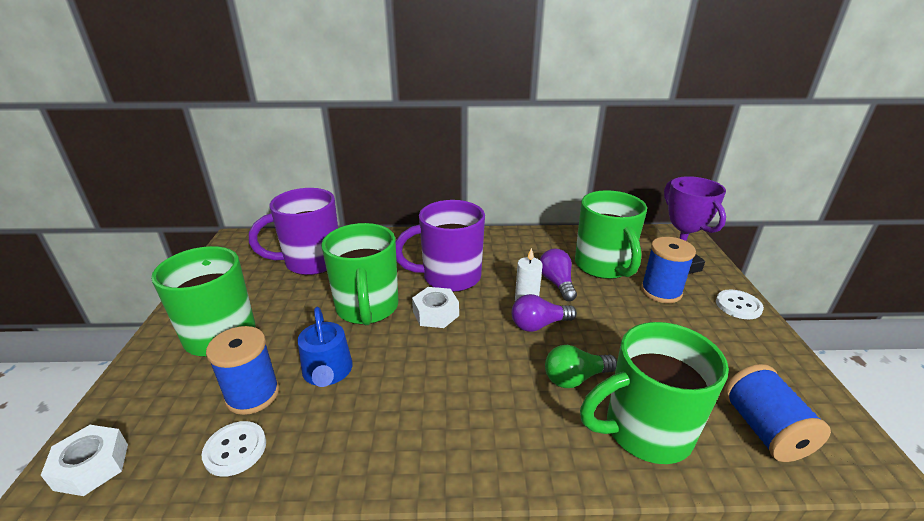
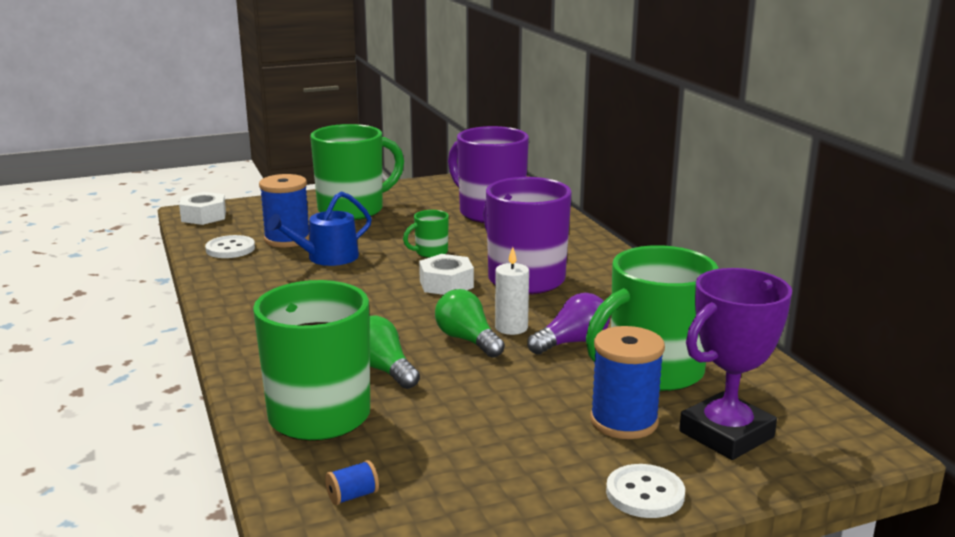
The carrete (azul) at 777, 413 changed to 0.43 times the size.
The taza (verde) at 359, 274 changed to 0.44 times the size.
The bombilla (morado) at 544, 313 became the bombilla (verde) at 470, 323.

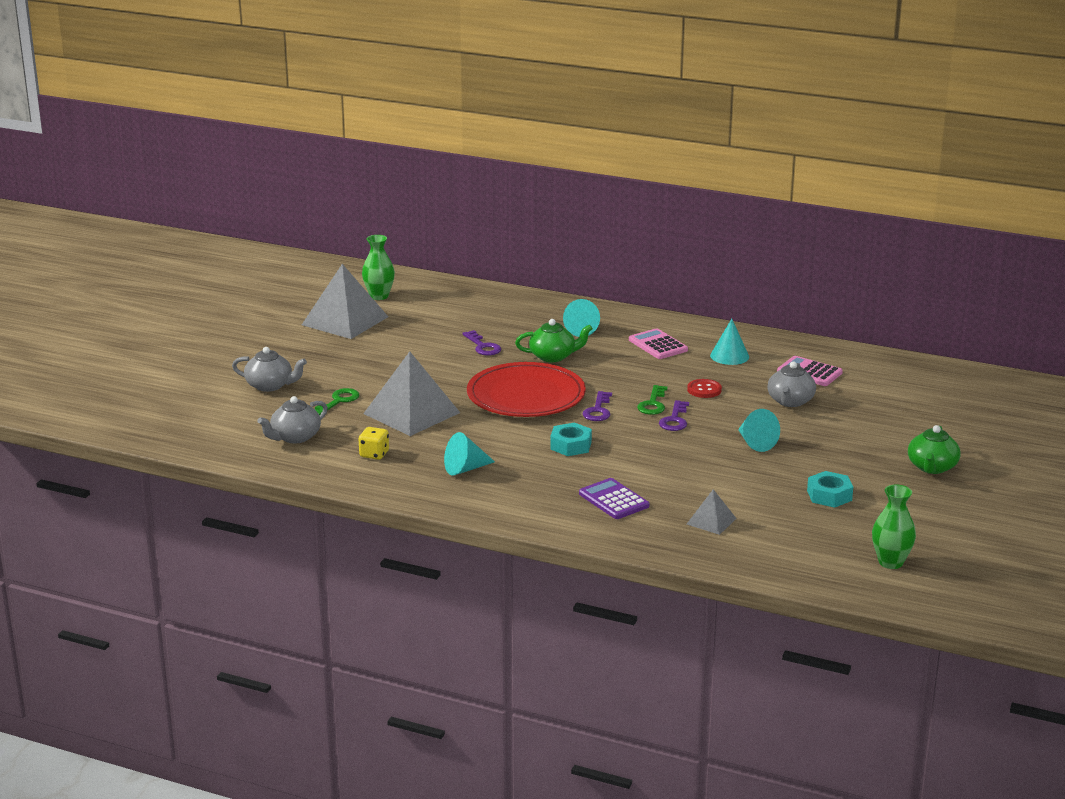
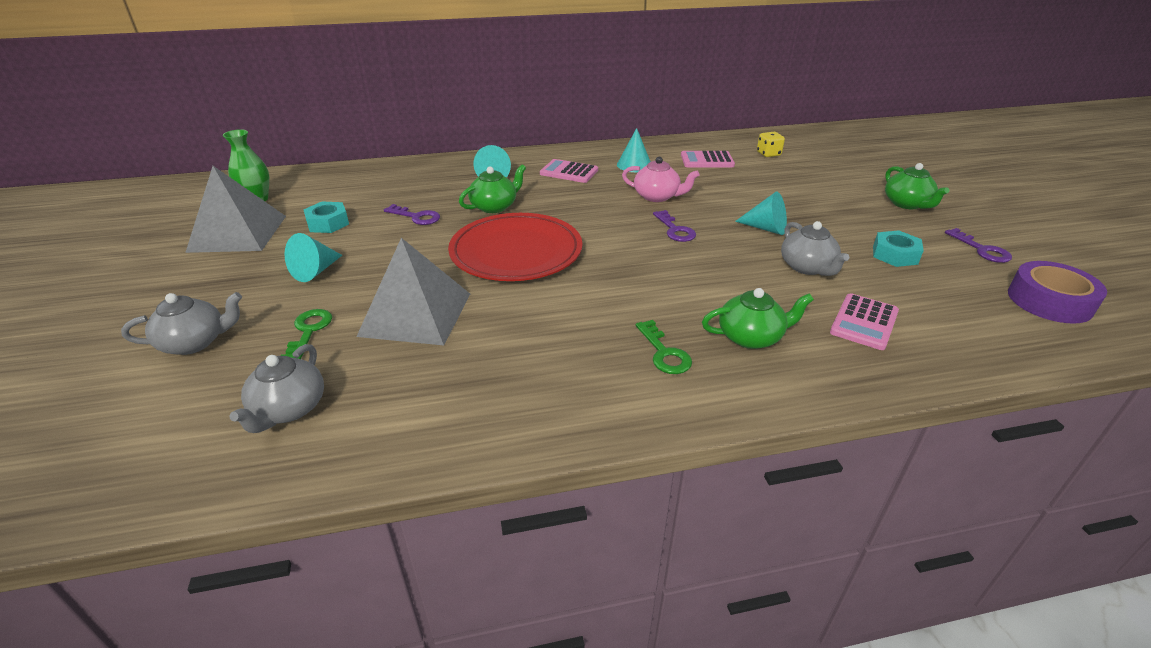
The cono (turquesa) moved from 469, 454 to 313, 257.
The tuerca (turquesa) moved from 571, 439 to 326, 217.
The botón (rojo) at 704, 388 was replaced by the tetera (rosa) at 660, 179.
The llave (verde) moved from 652, 400 to 664, 347.
The calculadora (morado) at 614, 498 was replaced by the tetera (verde) at 758, 318.
The dado (amarillo) moved from 374, 443 to 771, 144.
The tetera (gris) moved from 791, 384 to 815, 248.
The pirámide (gris) at 712, 512 was replaced by the calculadora (rosa) at 864, 321.
The llave (morado) moved from 597, 406 to 978, 245.
The florero (verde) at 894, 526 was replaced by the cinta adhesiva (morado) at 1057, 292.

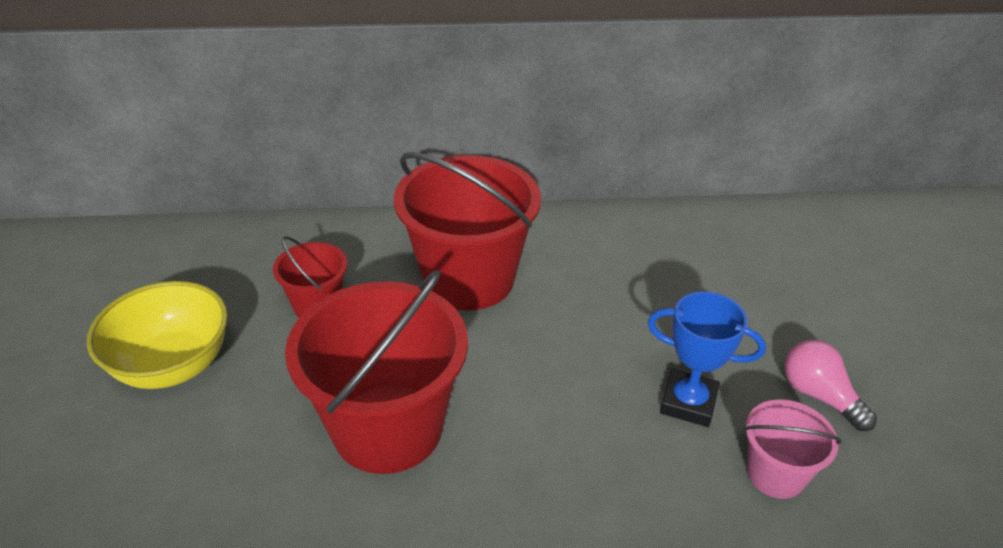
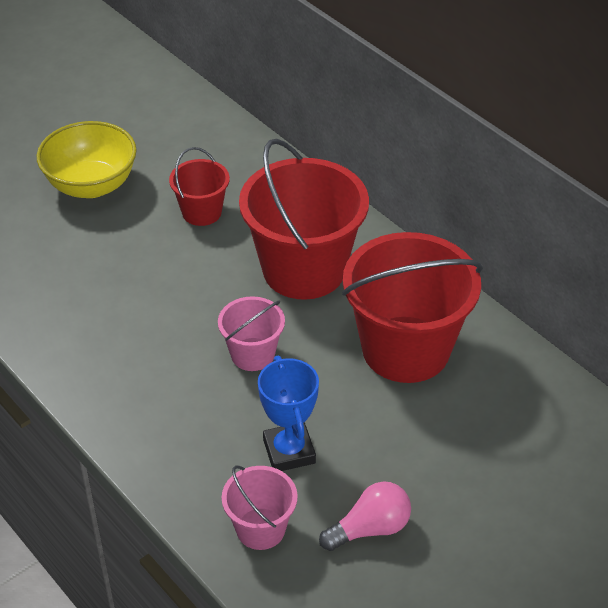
The balde (rosa) at 251, 333 appeared.
The bombilla (rosa) at 830, 385 turned 45 degrees clockwise.
The balde (rojo) moved from 376, 372 to 412, 307.

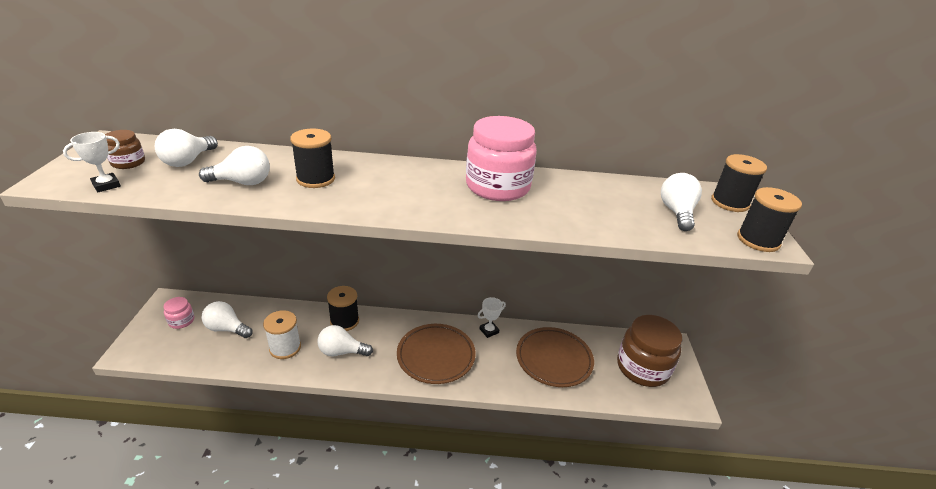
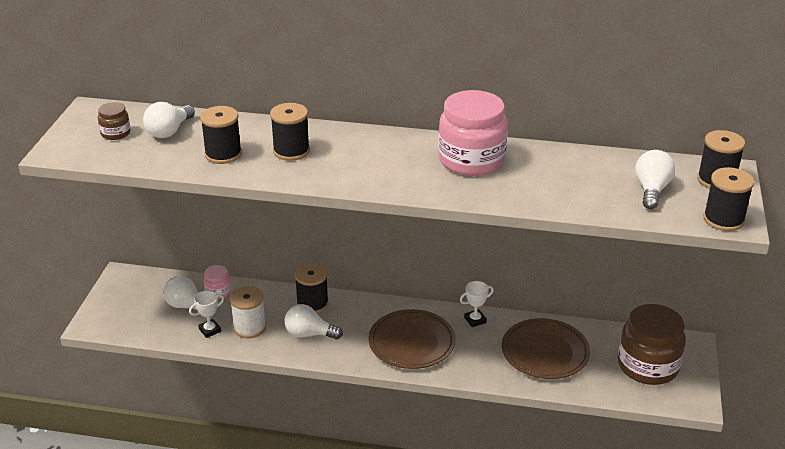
The trofeo (blanco) moved from 92, 162 to 206, 314.
The bombilla (blanco) at 234, 165 was replaced by the carrete (negro) at 221, 135.
The tarro (rosa) moved from 178, 313 to 217, 282.

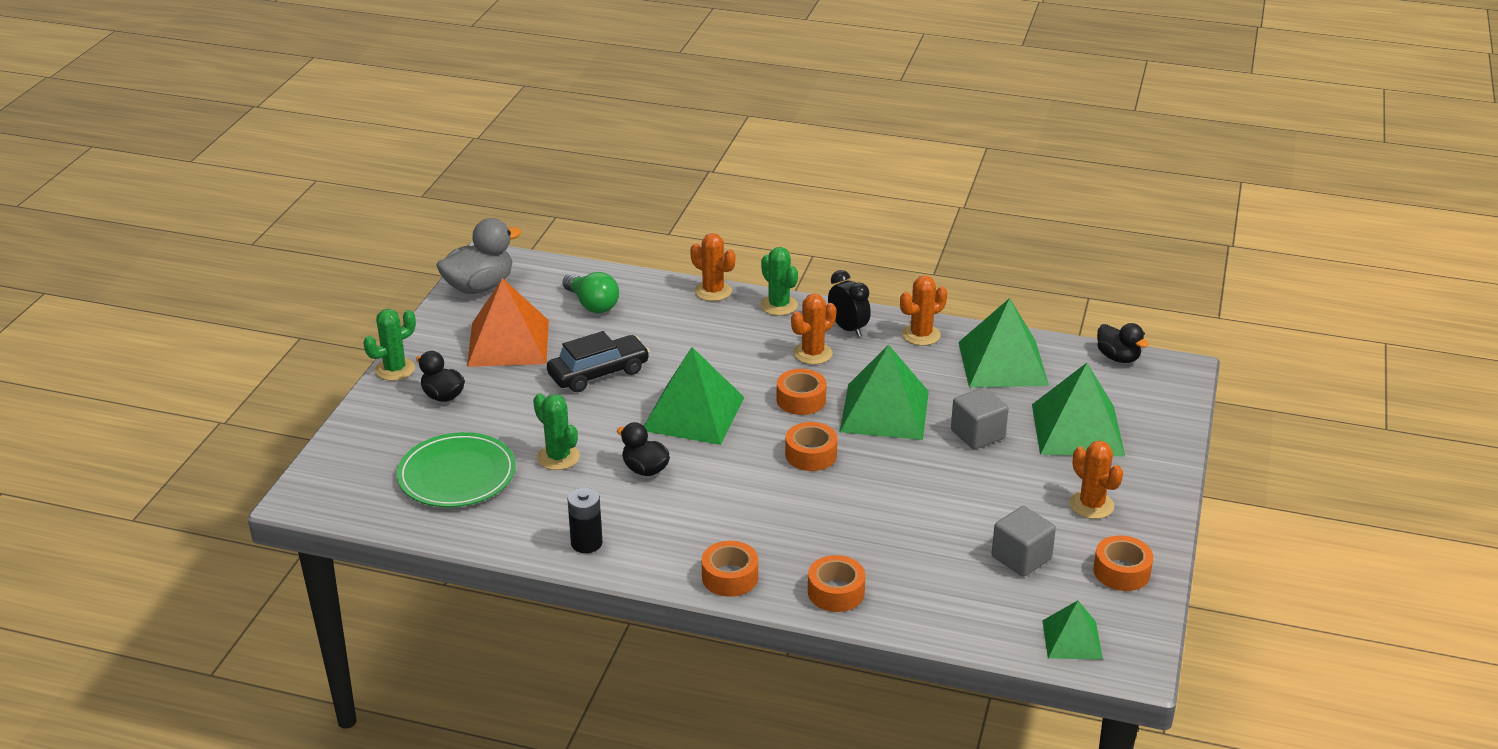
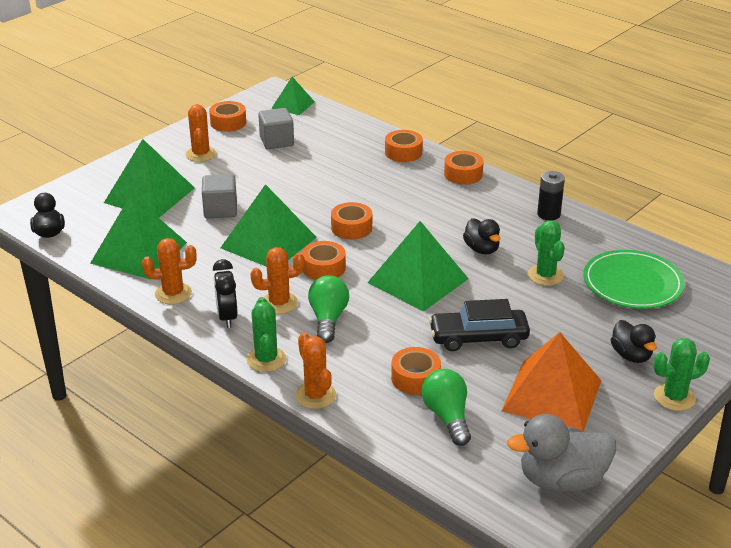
The bombilla (verde) at 328, 309 appeared.
The cinta adhesiva (naranja) at 416, 371 appeared.

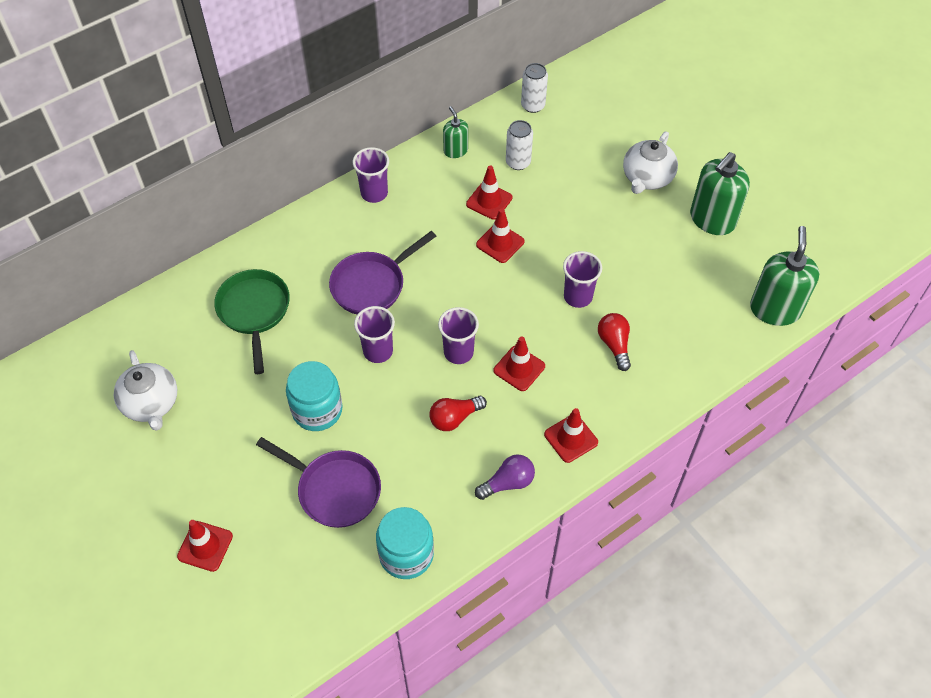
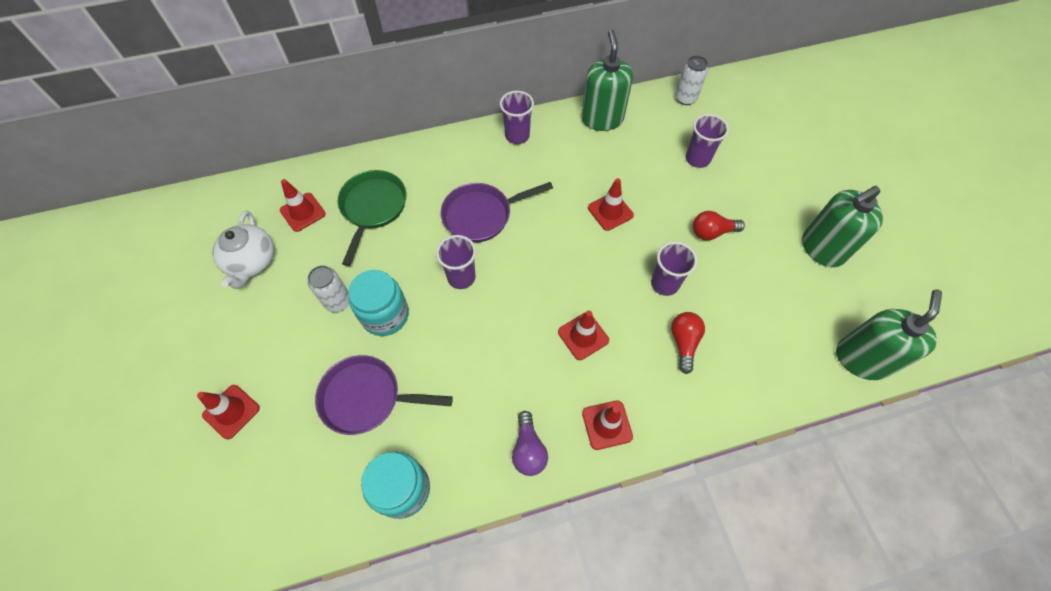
The cono de tráfico (rojo) moved from 489, 192 to 303, 205.
The lata (blanco) moved from 519, 145 to 328, 288.
The sartén (morado) at 318, 482 turned 135 degrees clockwise.
The bombilla (morado) at 505, 477 turned 90 degrees clockwise.
The dispensador de jabón (verde) at 455, 132 changed to 1.85 times the size.
The vaso (morado) moved from 458, 335 to 707, 141.
The bombilla (rojo) moved from 458, 413 to 719, 225.
The tetera (blanco) at 650, 162 disappeared.

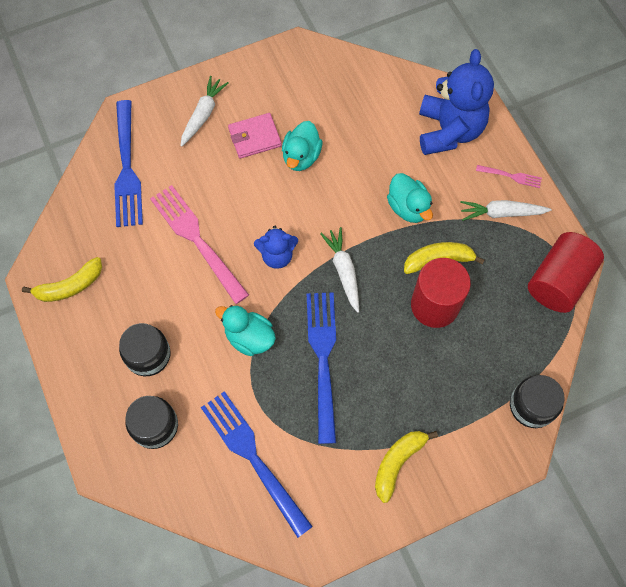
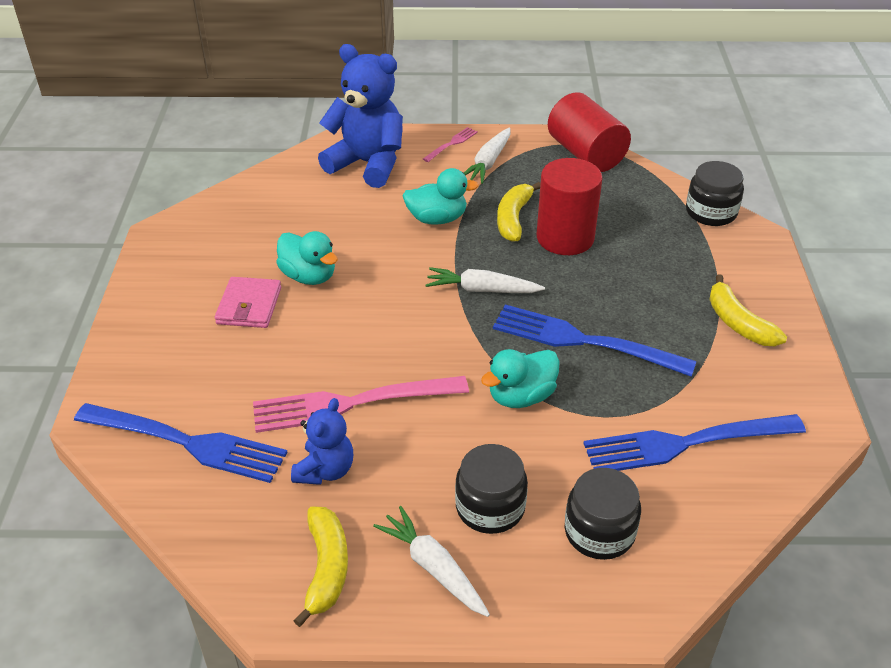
The osito (azul) moved from 276, 247 to 322, 441.
The zanahoria (blanco) moved from 204, 111 to 431, 561.

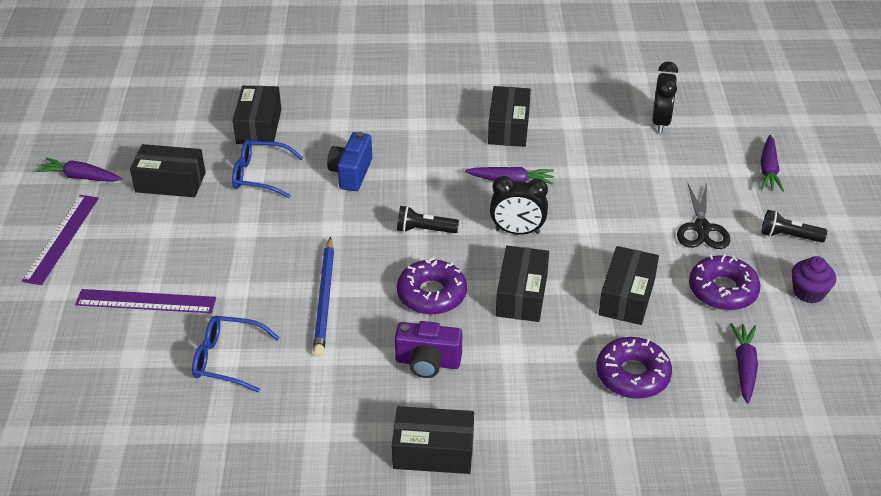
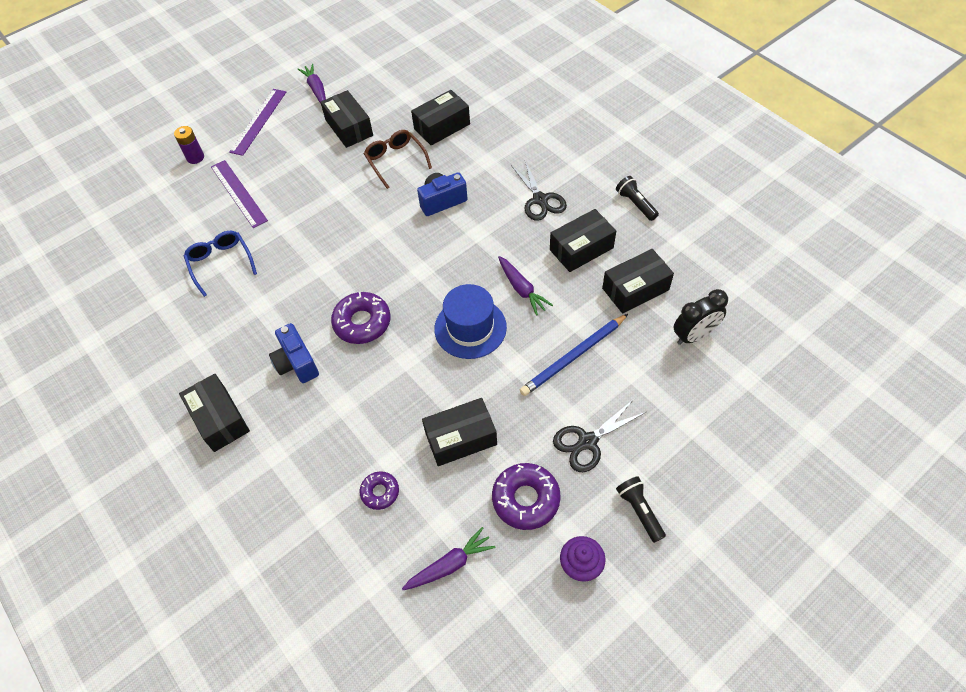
The pila (morado) at 189, 145 appeared.
The regla (morado) at 60, 240 turned 45 degrees counterclockwise.
The cámara (morado) at 428, 349 became the cámara (azul) at 294, 353.
The rosquilla (morado) at 634, 368 changed to 0.59 times the size.
The gafas (azul) at 267, 168 became the gafas (marrón) at 398, 159.
The despertador (negro) at 519, 205 was replaced by the sombrero (azul) at 470, 321.
The tijeras (negro) at 539, 191 appeared.
The lápiz (azul) moved from 323, 297 to 574, 355.
The caja (negro) moved from 522, 284 to 638, 281.
The lámpara de mano (negro) moved from 428, 219 to 637, 198.
The zanahoria (morado) at 772, 163 disappeared.

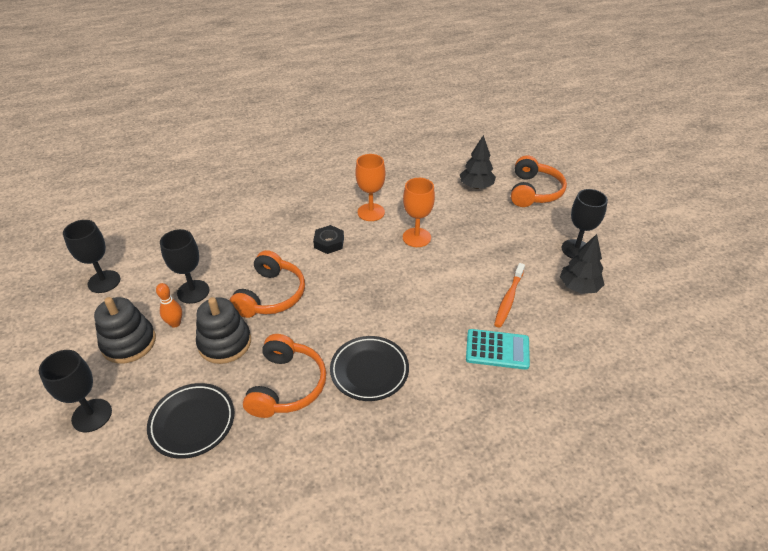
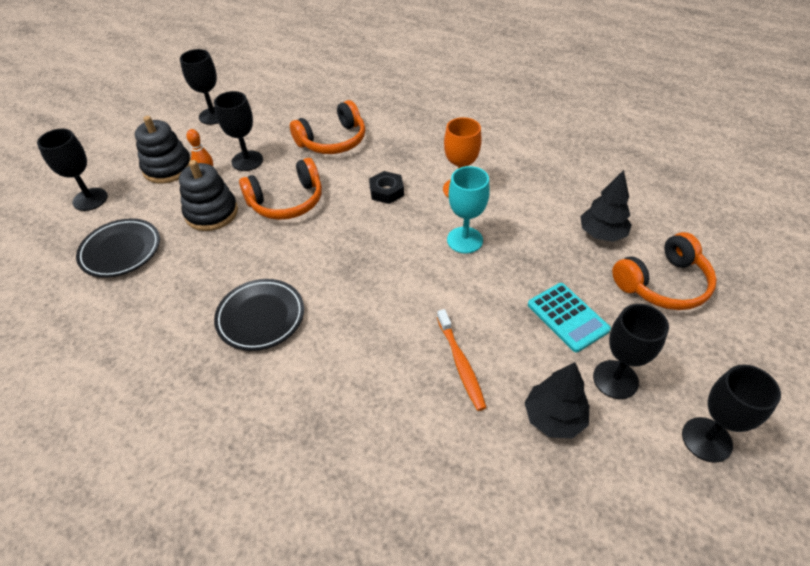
The auriculares (naranja) moved from 284, 376 to 327, 127.
The cepillo de dientes (naranja) at 509, 295 turned 90 degrees counterclockwise.
The copa (naranja) at 419, 212 became the copa (turquesa) at 468, 210.
The calculadora (turquesa) moved from 498, 349 to 569, 318.
The copa (negro) at 731, 414 appeared.

